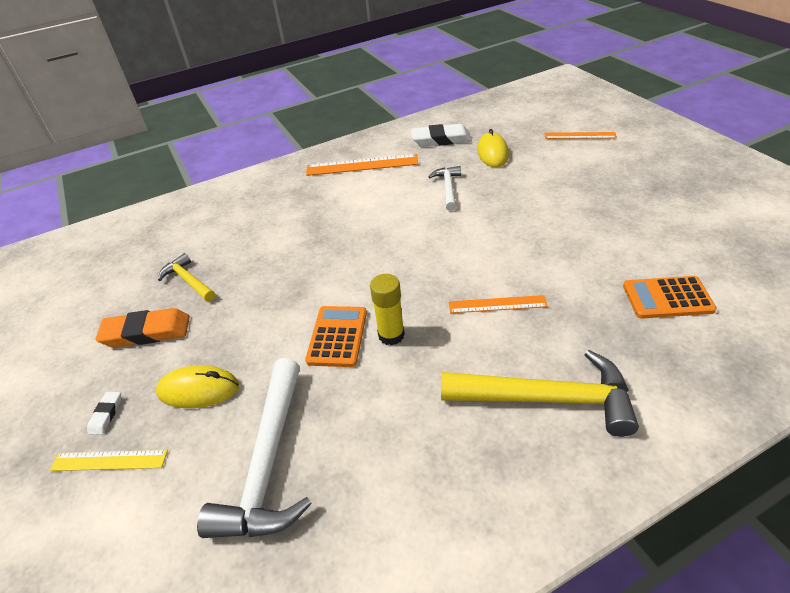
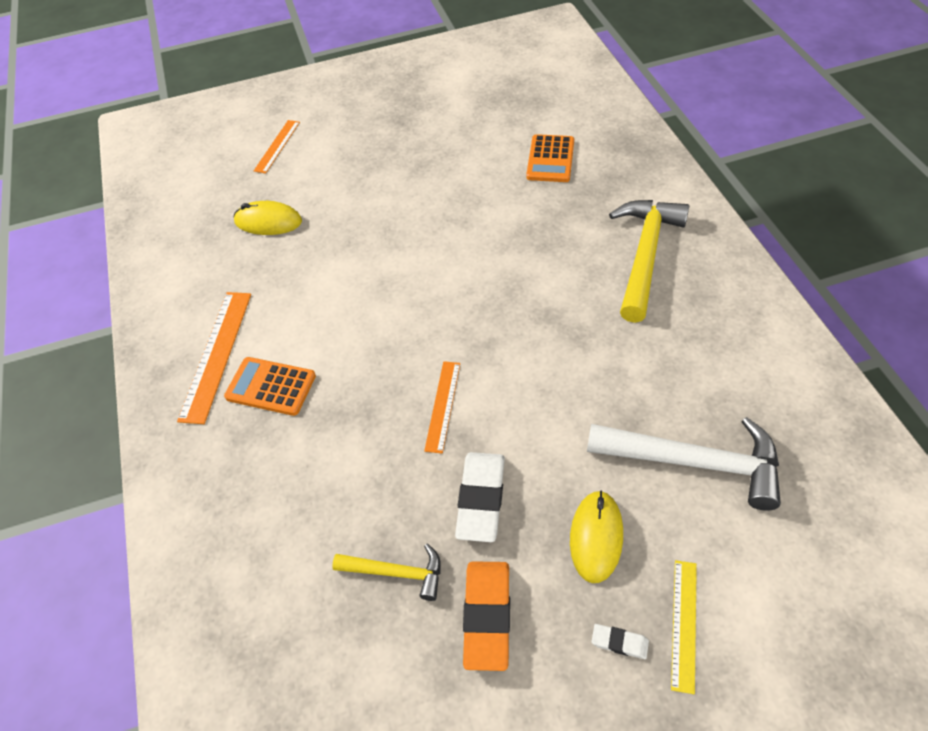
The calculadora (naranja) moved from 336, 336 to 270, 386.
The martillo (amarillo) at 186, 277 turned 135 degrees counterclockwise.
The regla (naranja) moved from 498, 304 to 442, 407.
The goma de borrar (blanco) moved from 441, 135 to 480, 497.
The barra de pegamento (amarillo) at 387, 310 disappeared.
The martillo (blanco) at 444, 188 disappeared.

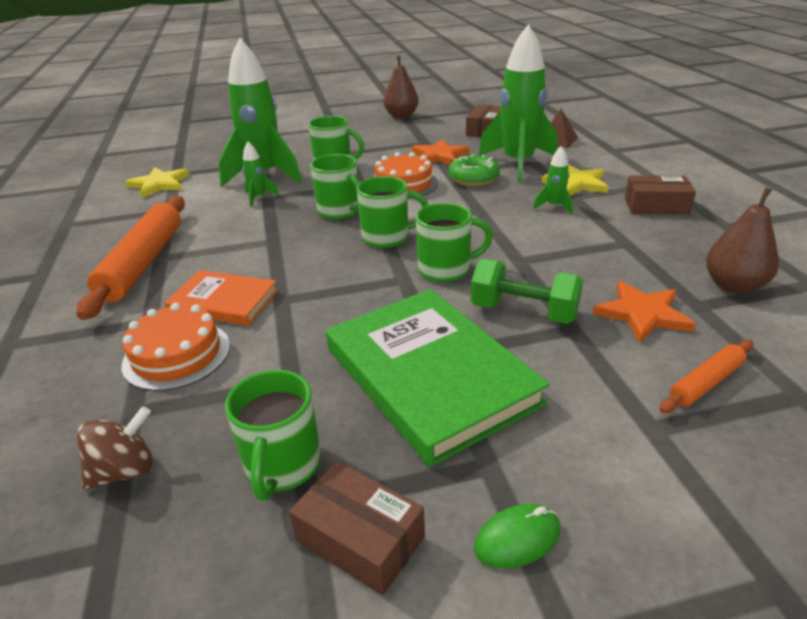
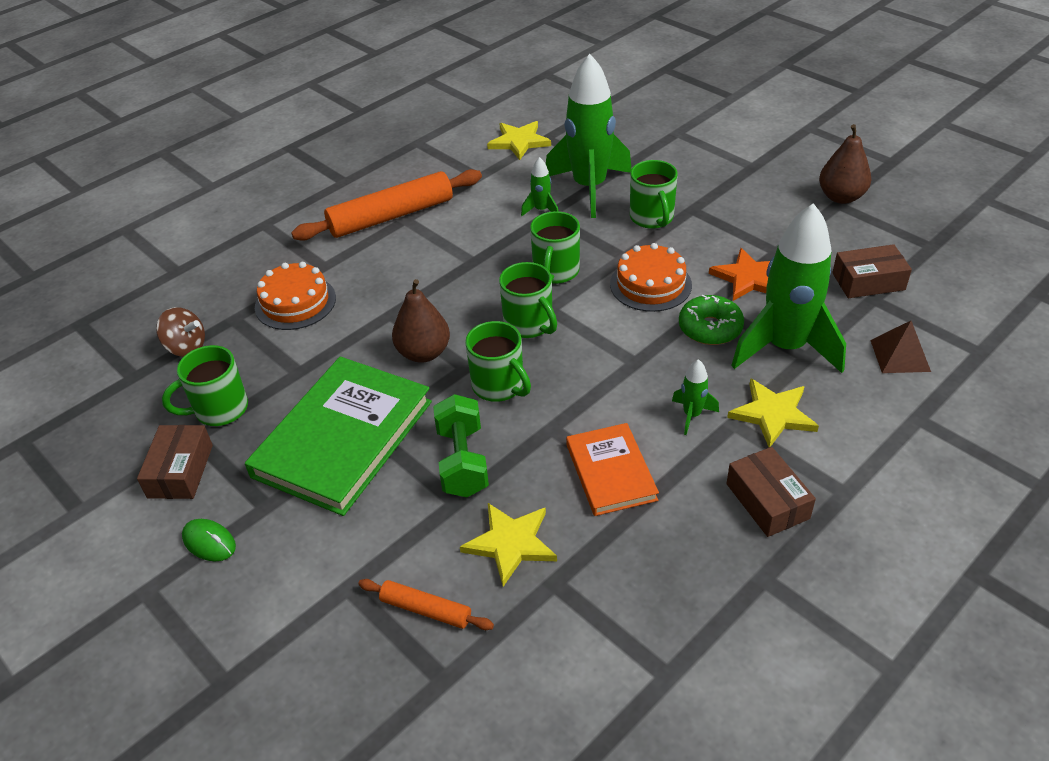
The pera (marrón) moved from 742, 240 to 421, 321.
The estrella (naranja) at 644, 312 became the estrella (amarillo) at 508, 545.
The libro (naranja) moved from 221, 298 to 612, 469.

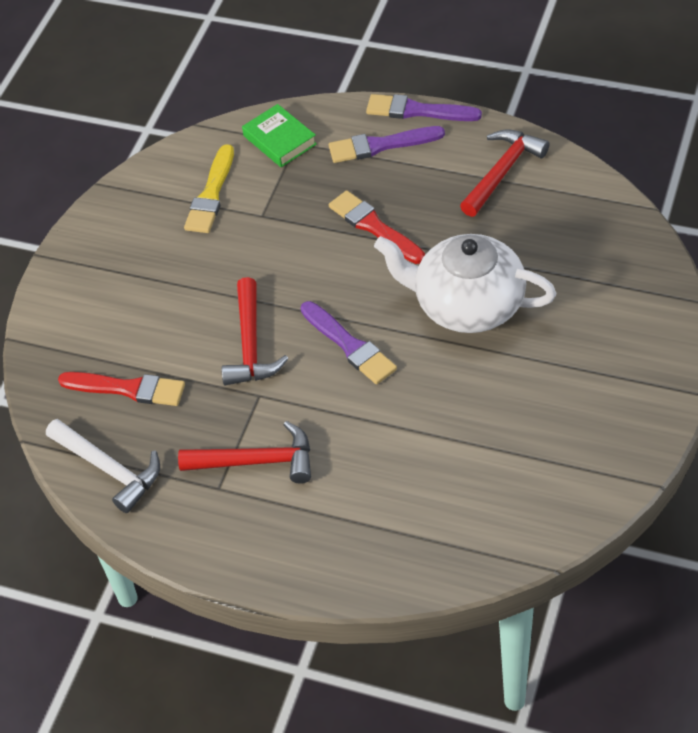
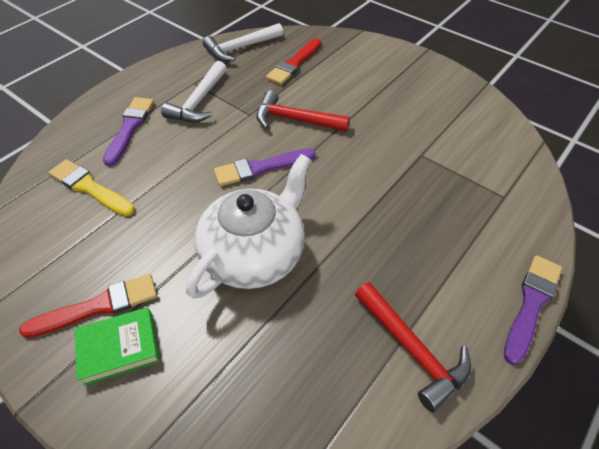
The pincel (rojo) moved from 377, 227 to 88, 306.
The pincel (amarillo) moved from 209, 188 to 91, 187.
The libro (verde) moved from 279, 135 to 117, 346.
The pincel (morado) moved from 387, 144 to 128, 131.
The martillo (rojo) at 244, 452 became the martillo (blanco) at 194, 91.

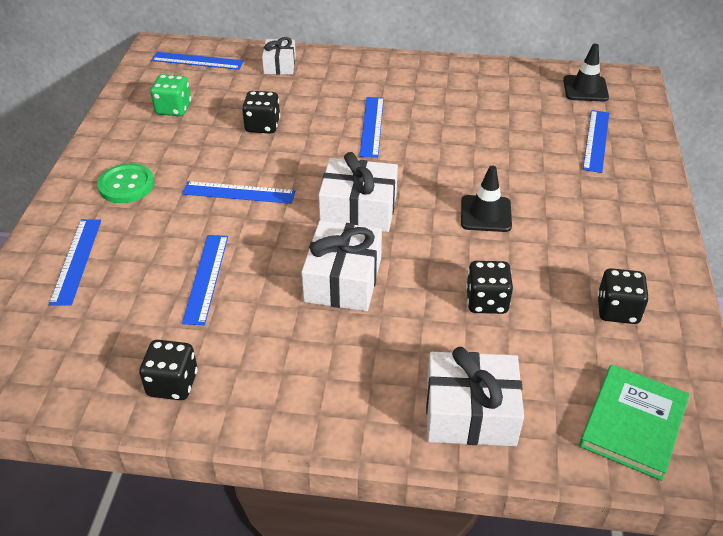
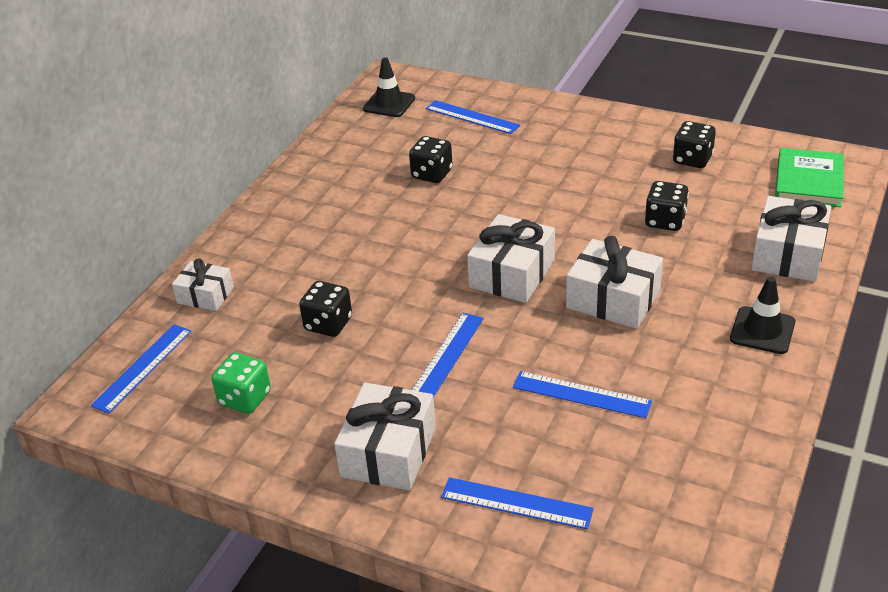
The botón (verde) at 125, 183 was replaced by the regalo (blanco) at 385, 437.
The dado (negro) moved from 168, 370 to 431, 159.
The cono de tráfico (negro) moved from 486, 199 to 762, 315.
The libro (verde) at 634, 422 turned 60 degrees clockwise.
The regla (azul) at 371, 127 disappeared.

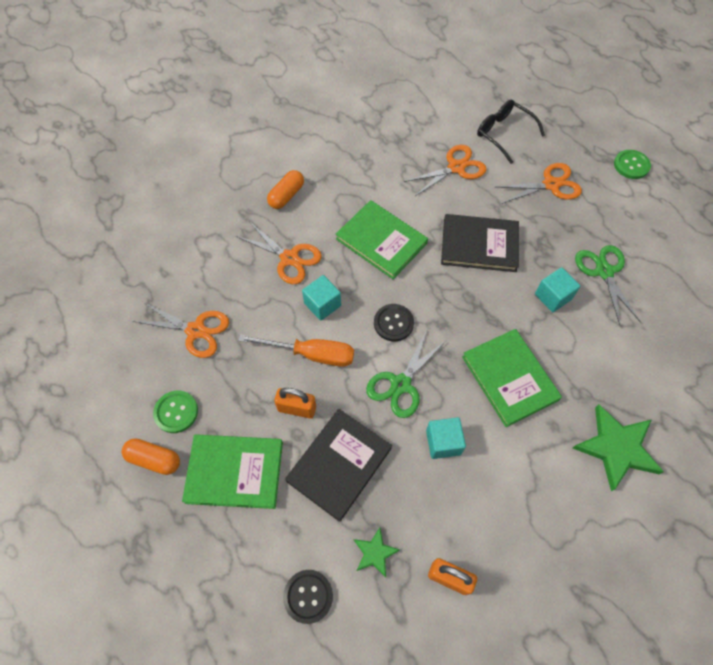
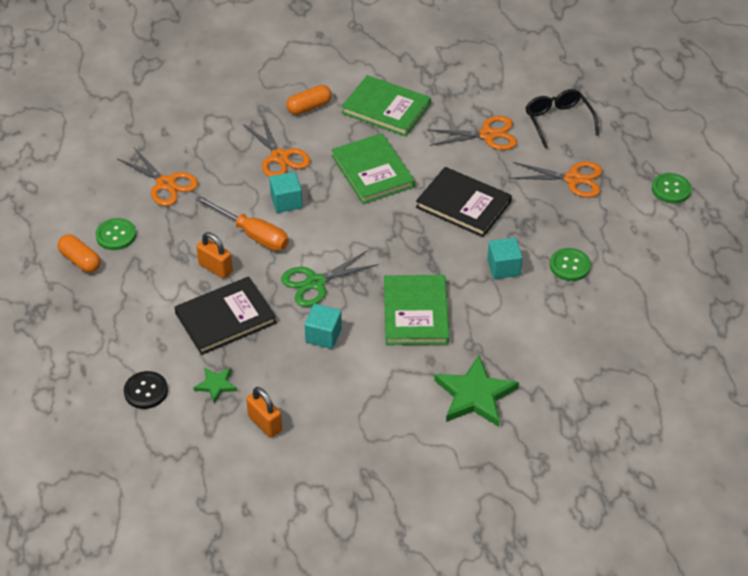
The libro (verde) moved from 232, 471 to 386, 106.
The tijeras (verde) at 608, 285 was replaced by the botón (verde) at 570, 264.
The botón (negro) at 394, 322 disappeared.

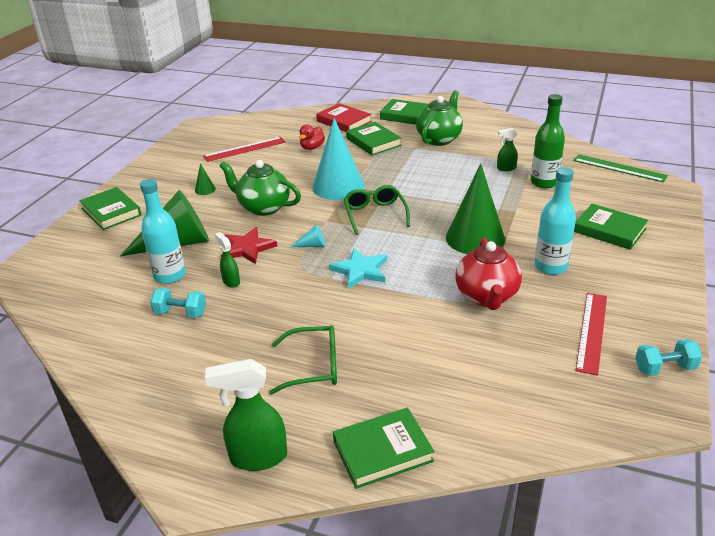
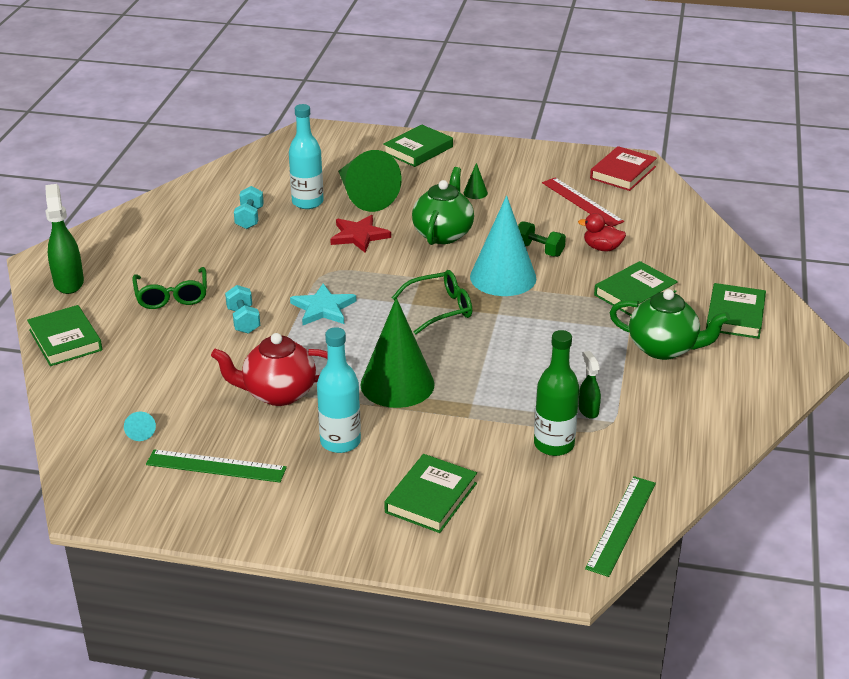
The cono (turquesa) moved from 307, 235 to 140, 426.
The regla (rojo) at 591, 334 became the regla (verde) at 216, 466.
The mancuerna (turquesa) moved from 668, 357 to 242, 309.
The mancuerna (verde) at 542, 239 appeared.
The libro (rojo) moved from 344, 117 to 623, 168.
The pulverizador (verde) at 227, 259 disappeared.

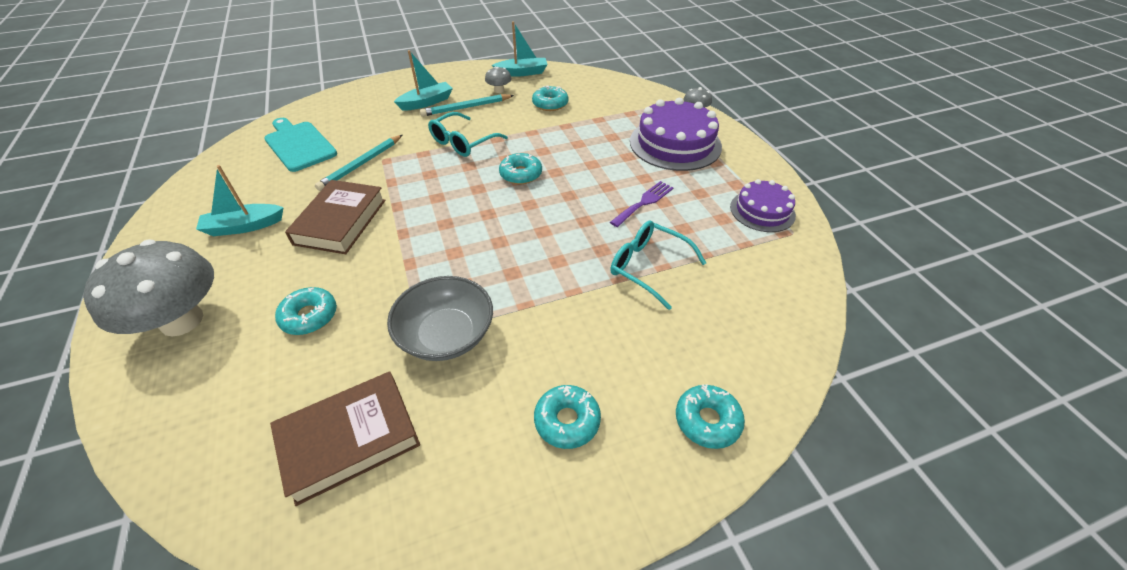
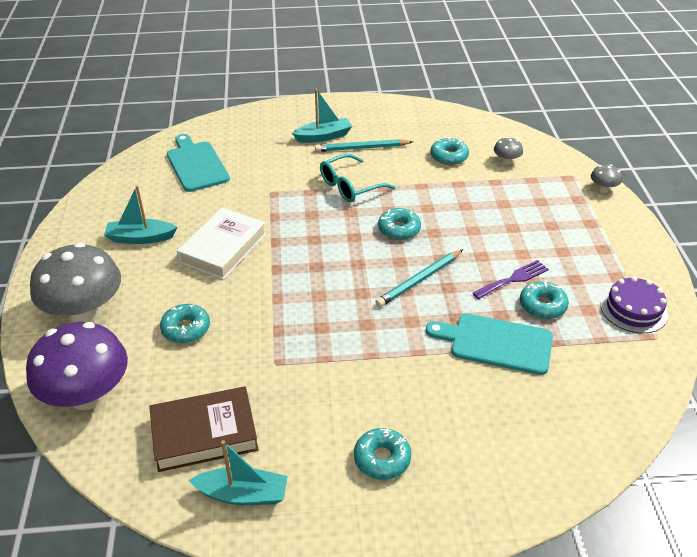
The seta (morado) at 77, 366 appeared.
The libro (marrón) at 335, 217 became the libro (blanco) at 221, 243.
The barco (turquesa) moved from 520, 49 to 238, 472.
The lápiz (turquesa) moved from 358, 163 to 419, 278.
The gafas (turquesa) at 658, 265 was replaced by the tabla de cortar (turquesa) at 489, 344.
The seta (gris) moved from 498, 80 to 508, 151.
The rosquilla (turquesa) moved from 710, 416 to 544, 299.
The cuenco (gris) at 440, 318 disappeared.
The tarta (morado) at 676, 134 disappeared.

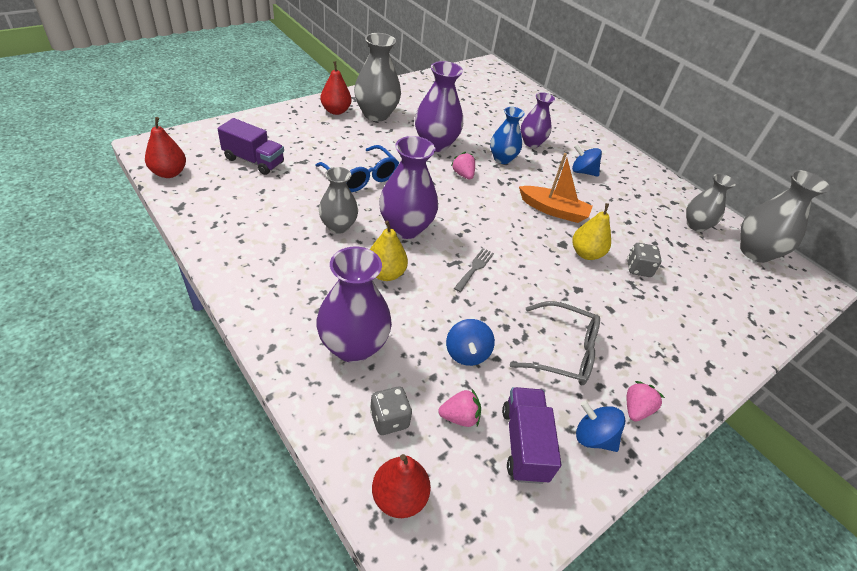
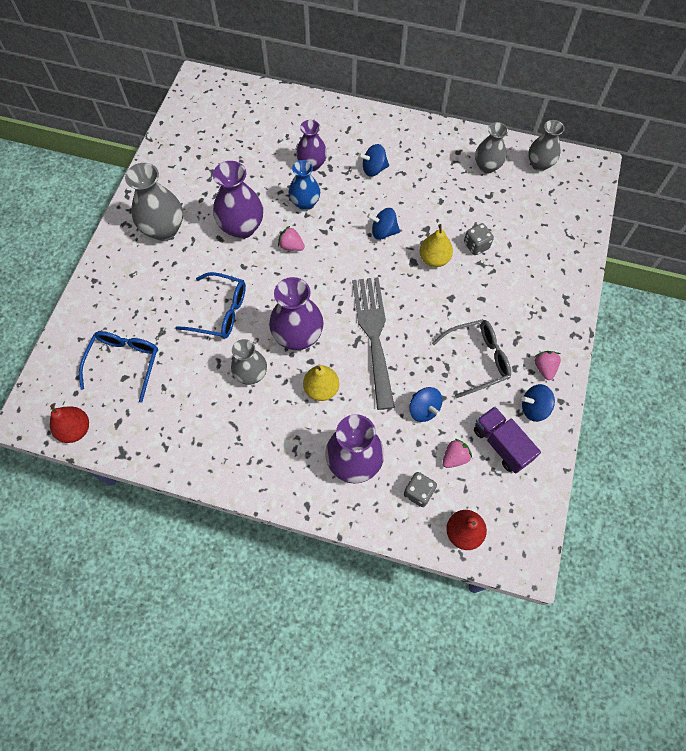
The camión (morado) at 251, 146 was replaced by the gafas (azul) at 118, 366.
The tenedor (gris) at 474, 270 changed to 2.42 times the size.
The barco (naranja) at 556, 188 was replaced by the peonza (azul) at 383, 224.
The florero (gris) at 785, 216 changed to 0.66 times the size.
The pera (rojo) at 336, 88 disappeared.

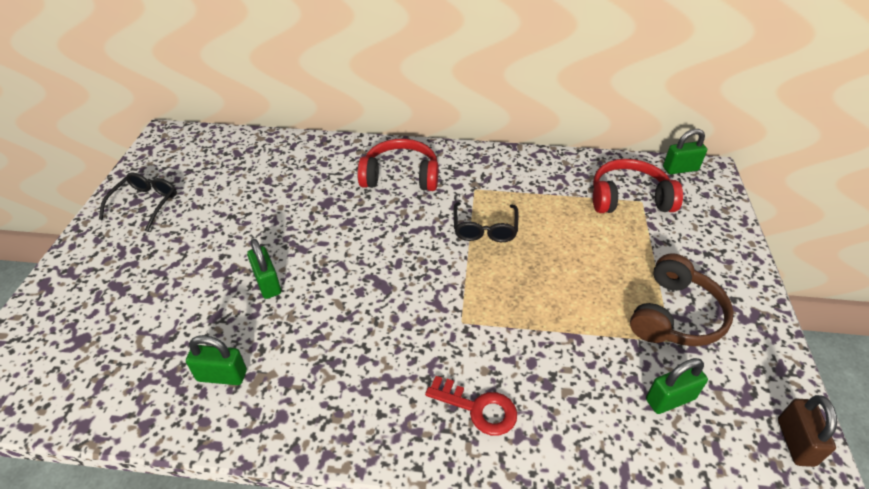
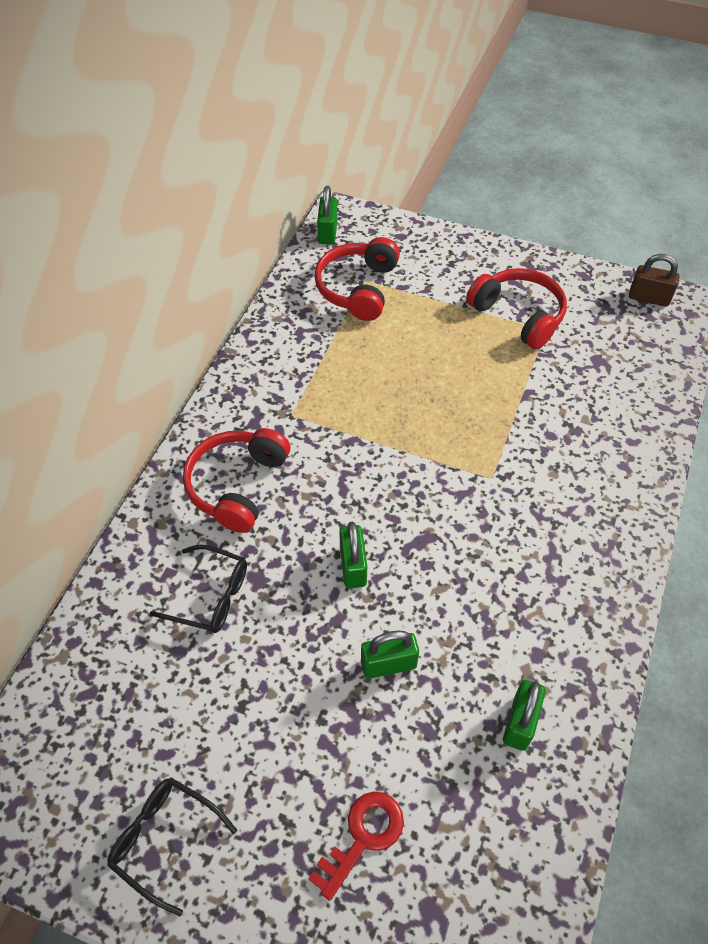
The gafas (negro) moved from 486, 222 to 198, 589.
The llave (rojo) moved from 471, 406 to 356, 846.
The candado (verde) moved from 677, 386 to 353, 555.
The auriculares (marrón) at 682, 299 became the auriculares (rojo) at 516, 309.

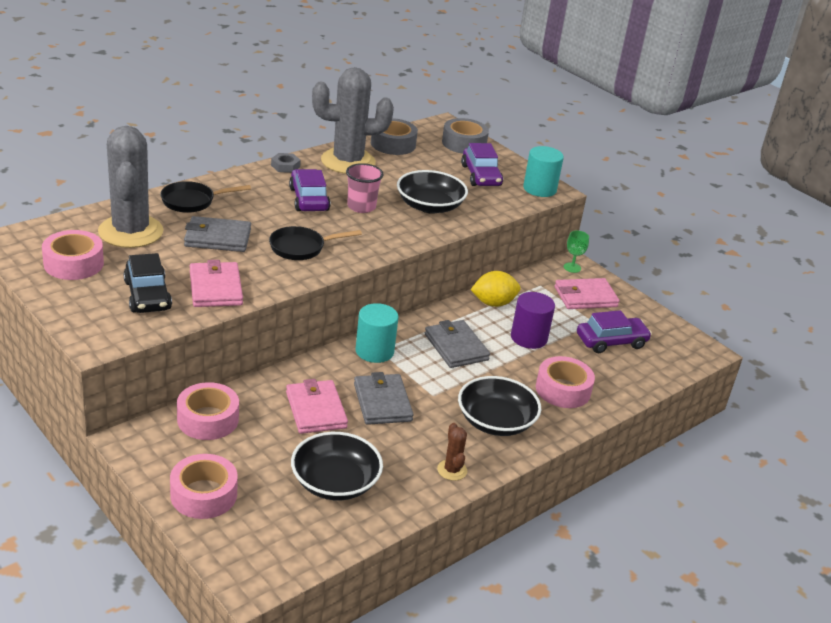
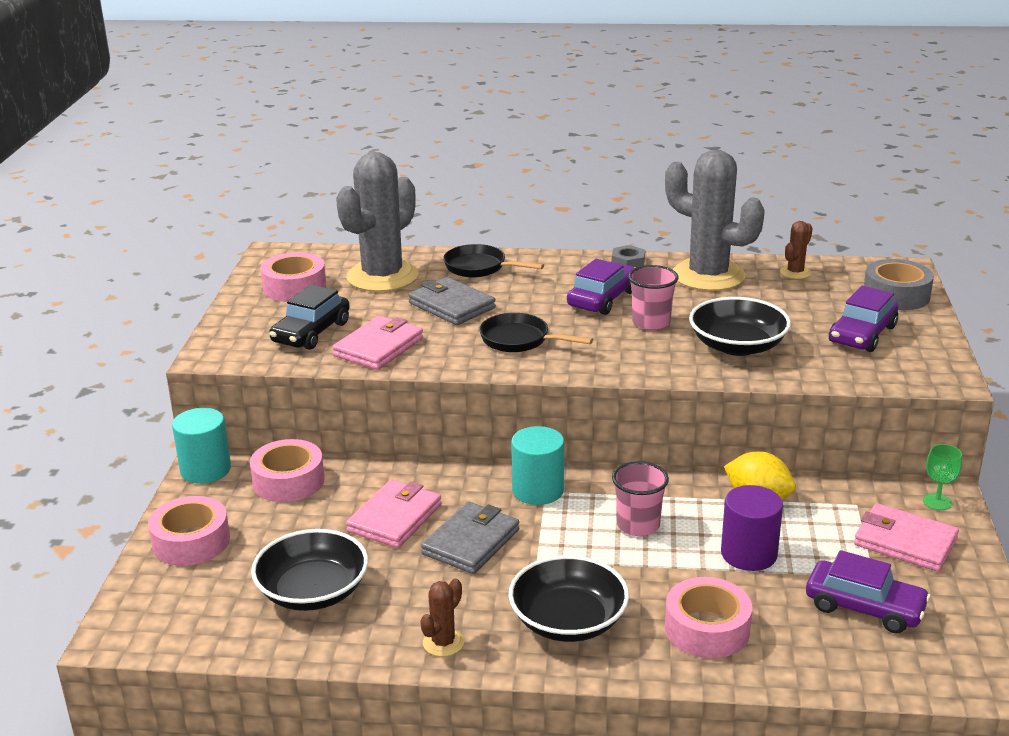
The cilindro (turquesa) moved from 543, 171 to 201, 446.
The cartera (gris) at 457, 344 was replaced by the vaso (rosa) at 640, 498.
The cinta adhesiva (gris) at 394, 136 was replaced by the cactus (marrón) at 796, 250.

